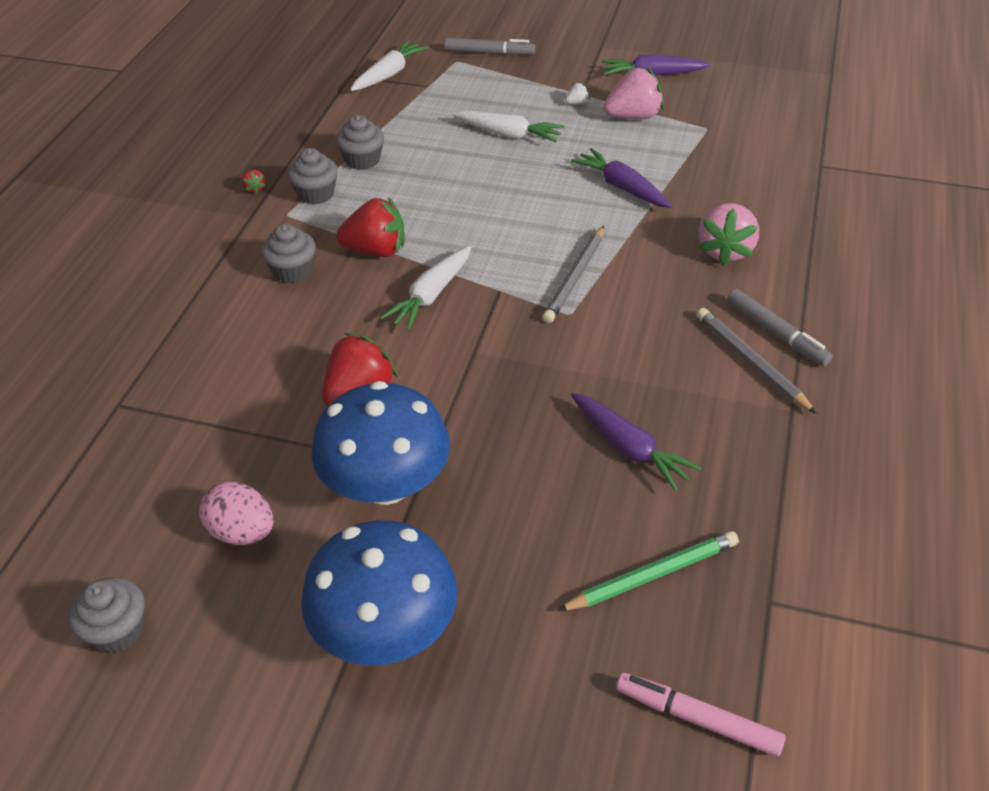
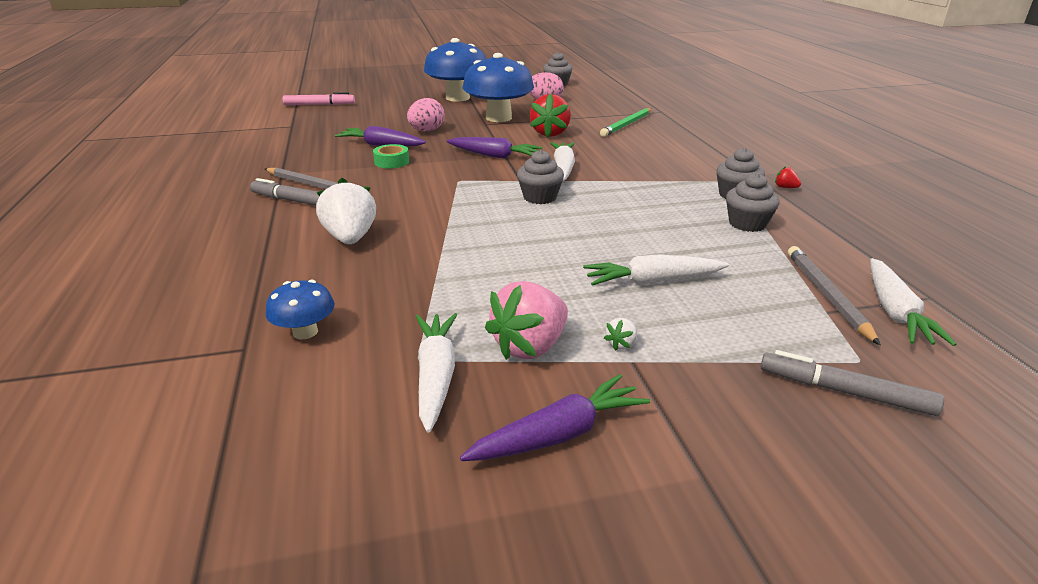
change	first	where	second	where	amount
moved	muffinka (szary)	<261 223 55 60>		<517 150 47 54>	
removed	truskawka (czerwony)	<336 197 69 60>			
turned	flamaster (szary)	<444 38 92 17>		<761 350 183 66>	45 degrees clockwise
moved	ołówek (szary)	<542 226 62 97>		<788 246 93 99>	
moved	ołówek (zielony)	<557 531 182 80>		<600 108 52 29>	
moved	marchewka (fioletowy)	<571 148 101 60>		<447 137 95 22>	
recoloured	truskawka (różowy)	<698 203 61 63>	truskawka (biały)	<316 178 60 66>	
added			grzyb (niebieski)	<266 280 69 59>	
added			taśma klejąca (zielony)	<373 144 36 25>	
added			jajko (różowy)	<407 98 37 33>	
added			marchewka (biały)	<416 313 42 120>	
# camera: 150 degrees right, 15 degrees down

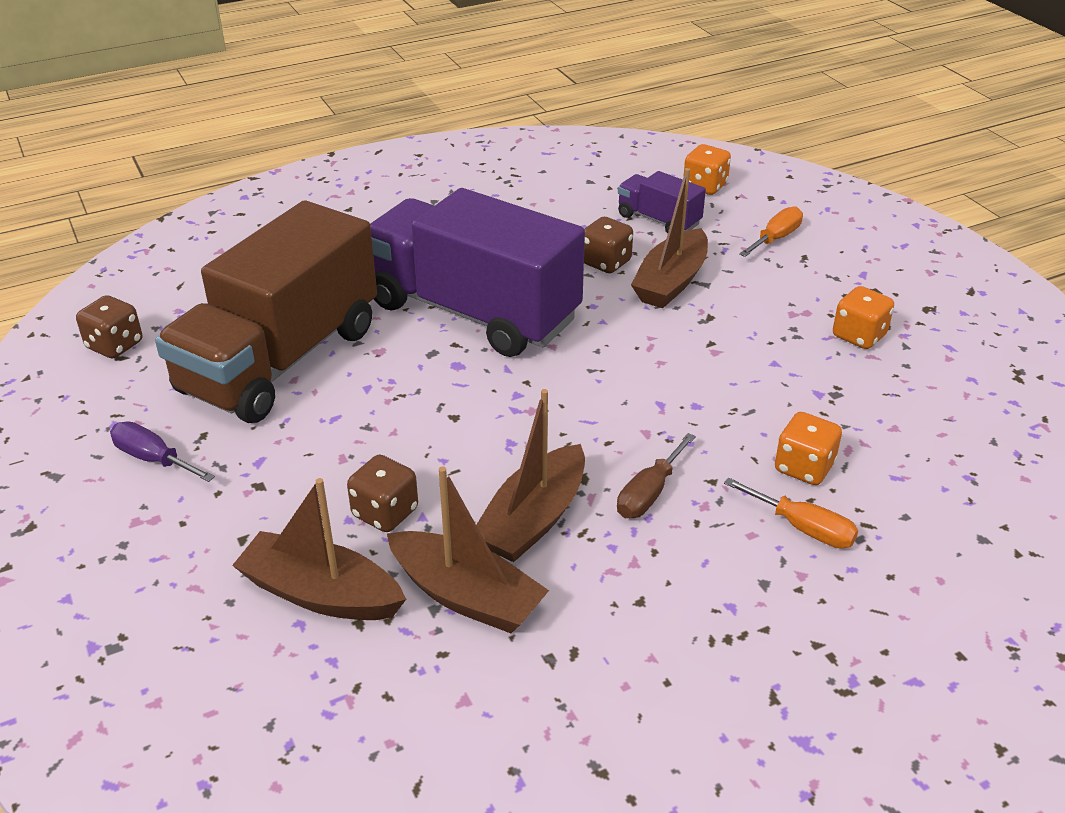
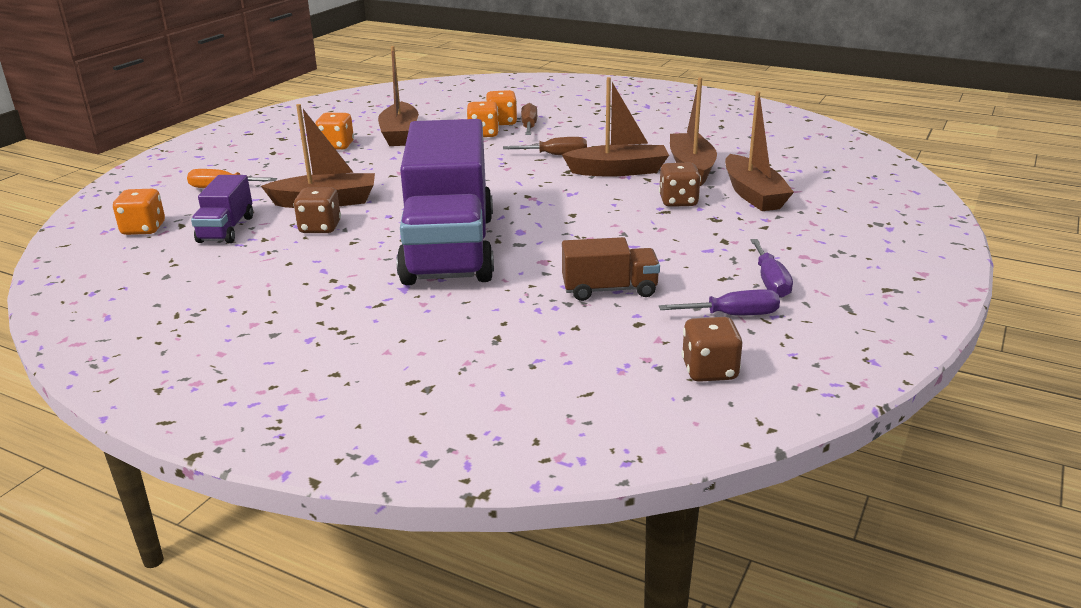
change	first	where	second	where	amount
resized	ciężarówka (brązowy)	<155 200 222 223>		<562 237 98 64>	x0.44
recoloured	śrubokręt (pomarańczowy)	<724 478 134 71>	śrubokręt (brązowy)	<521 103 16 32>	
added			łódka (brązowy)	<378 46 41 100>	
added			kostka do gry (pomarańczowy)	<486 90 31 35>	
added			śrubokręt (fioletowy)	<659 289 121 26>	
# camera: 125 degrees left, 10 degrees down

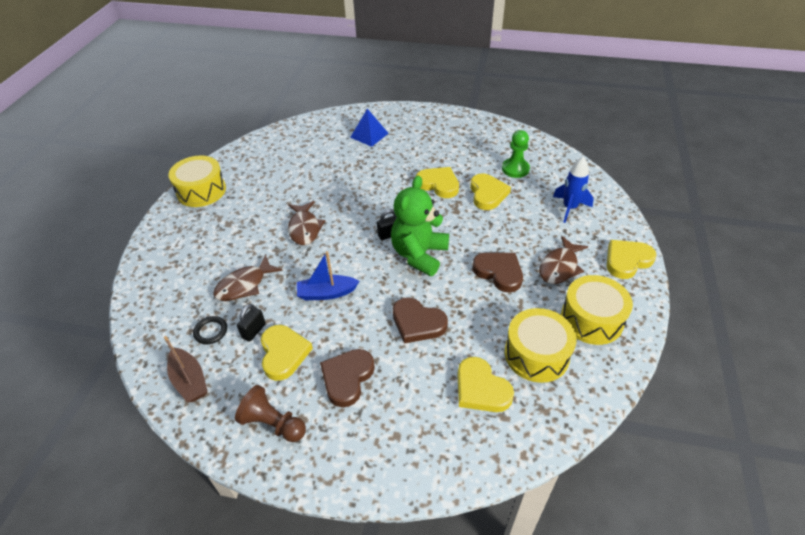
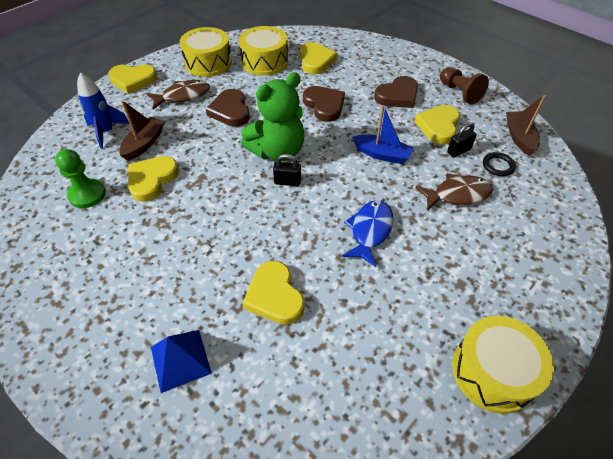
change	first	where	second	where	amount
recoloured	ryba (brązowy)	<288 201 37 44>	ryba (niebieski)	<342 200 51 67>	
moved	serce (żółty)	<416 167 43 31>		<243 261 62 64>	
added			łódka (brązowy)	<119 100 45 61>	
# camera: 150 degrees left, 5 degrees up

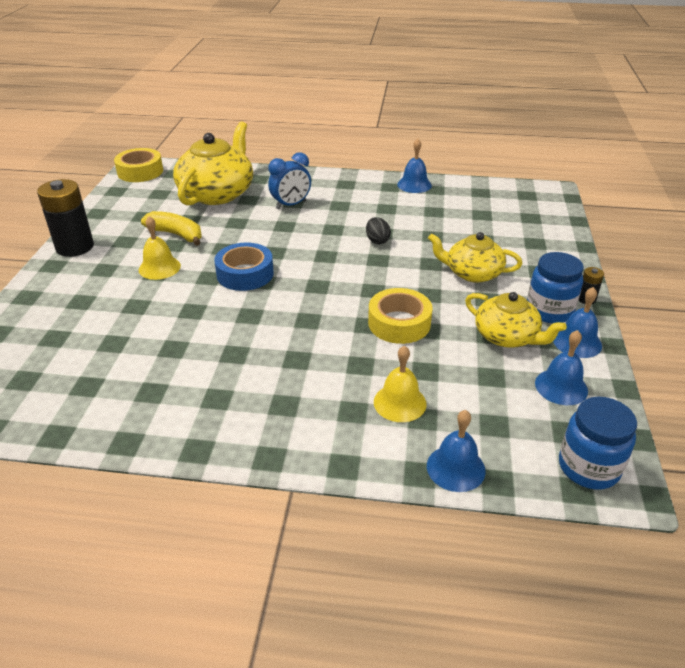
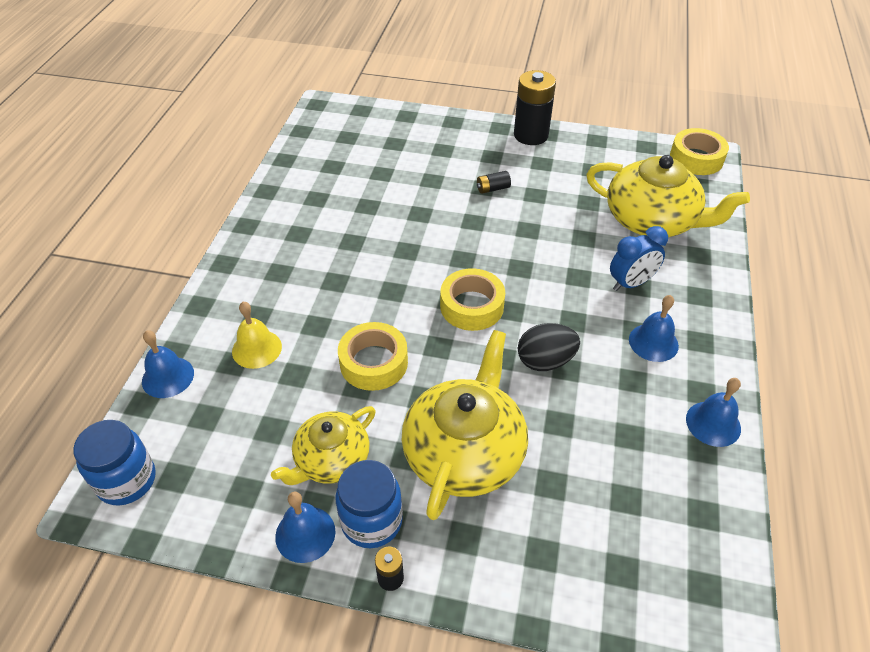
change	first	where	second	where	amount
replaced	dzwonek (żółty)	<139 216 42 64>	bateria (czarny)	<477 171 34 23>	
removed	banan (żółty)	<141 211 61 35>			
removed	taśma klejąca (niebieski)	<214 243 60 48>			
turned	budzik (niebieski)	<268 152 43 57>		<610 226 58 65>	90 degrees counterclockwise
resized	jajko (czarny)	<366 217 25 27>		<518 323 62 48>	x1.51
resized	imbryk (żółty)	<428 232 94 51>		<401 330 127 190>	x1.62
moved	dzwonek (niebieski)	<535 330 53 75>		<629 295 50 67>	
added			taśma klejąca (żółty)	<440 268 65 63>	
# camera: 95 degrees right, 10 degrees up

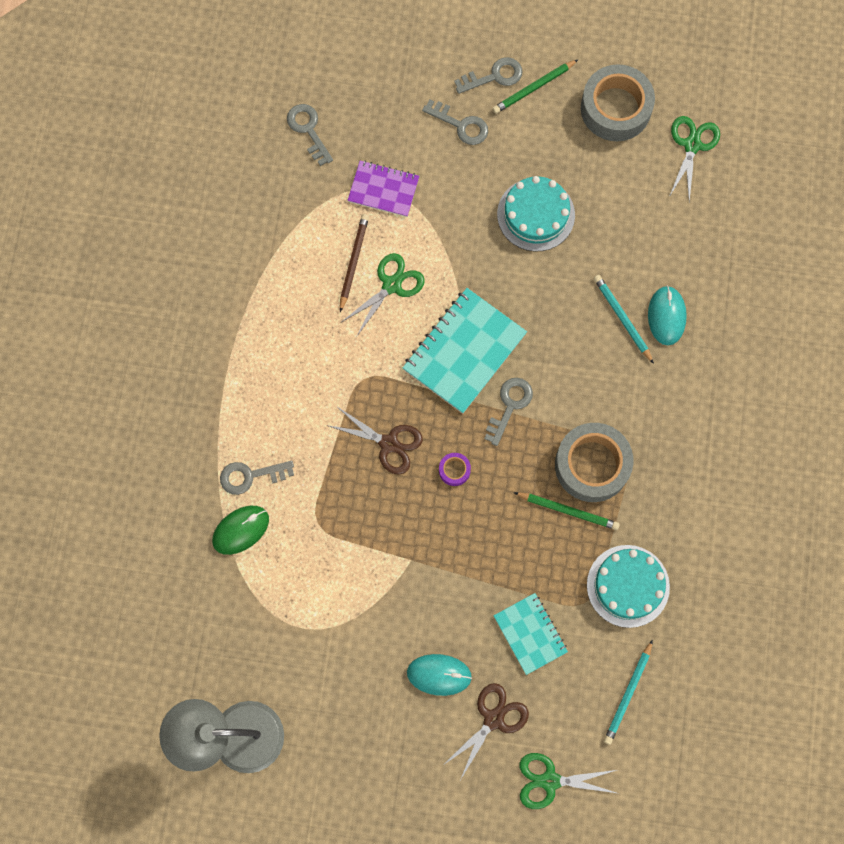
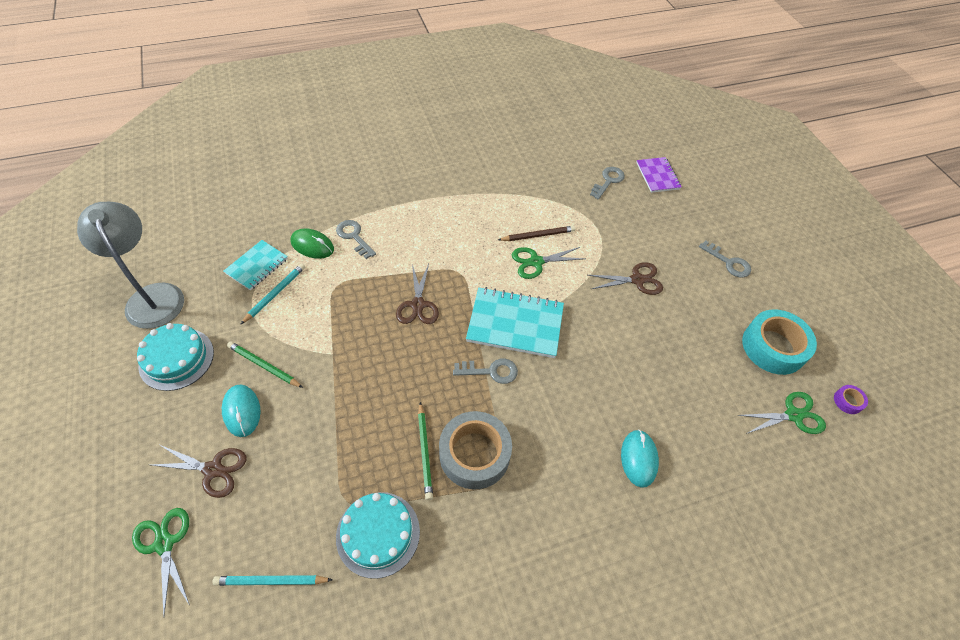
change	first	where	second	where	amount
turned	nożyczki (zielony)	<342 253 83 83>		<512 247 73 32>	150 degrees clockwise
moved	zeszyt (fioletowy)	<348 161 71 56>		<636 157 46 36>	
removed	klucz (szary)	<422 99 66 46>			
moved	taśma klejąca (fioletowy)	<439 453 32 33>		<834 385 34 29>	
moved	ołówek (zielony)	<492 59 87 55>		<227 341 76 47>	
moved	zeszyt (turkusowy)	<494 593 74 82>		<224 240 64 50>	
moved	tort (turkusowy)	<497 176 78 76>		<137 323 77 68>	
recoloured	taśma klejąca (szary)	<581 64 74 77>	taśma klejąca (turkusowy)	<742 309 75 66>	
moved	ołówek (turkusowy)	<593 275 61 89>		<240 263 65 62>	
turned	myszka (turkusowy)	<648 286 39 59>		<621 430 38 58>	60 degrees counterclockwise
added			nożyczki (brązowy)	<588 262 75 33>	
# camera: 60 degrees right, 20 degrees down

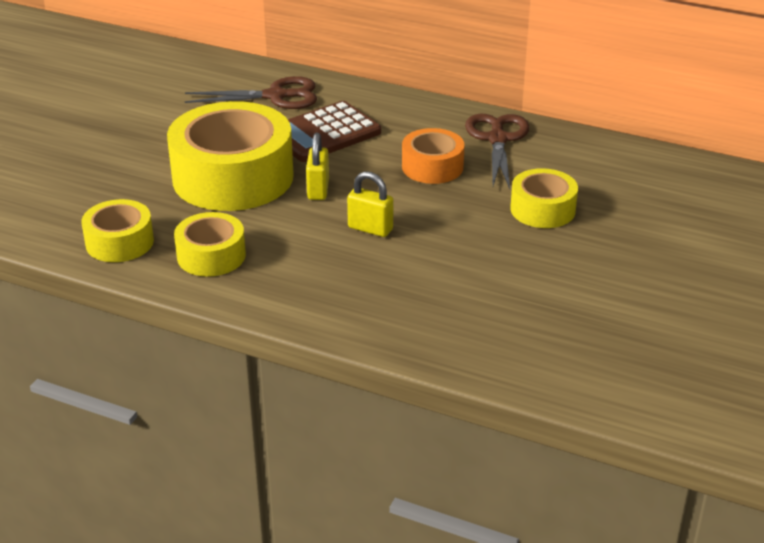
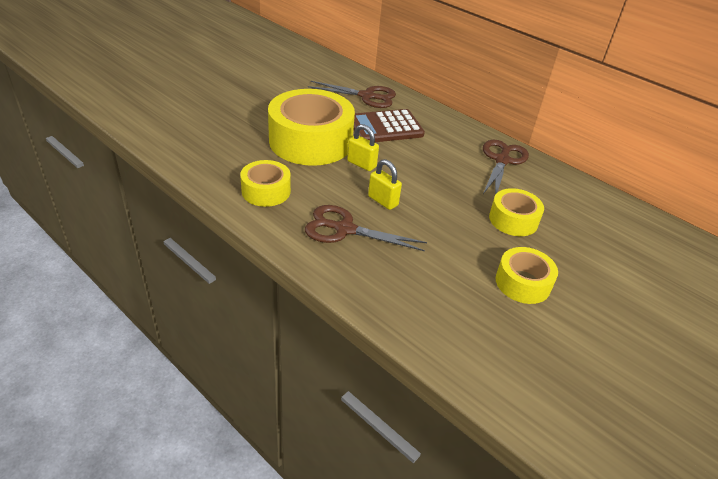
change	first	where	second	where	amount
moved	taśma klejąca (żółty)	<81 199 73 63>		<496 247 62 57>	
turned	kłódka (żółty)	<306 133 23 67>		<347 124 32 47>	75 degrees counterclockwise
removed	taśma klejąca (pomarańczowy)	<402 128 63 56>			
added			nożyczki (brązowy)	<305 205 122 46>	
# camera: 15 degrees right, 5 degrees up

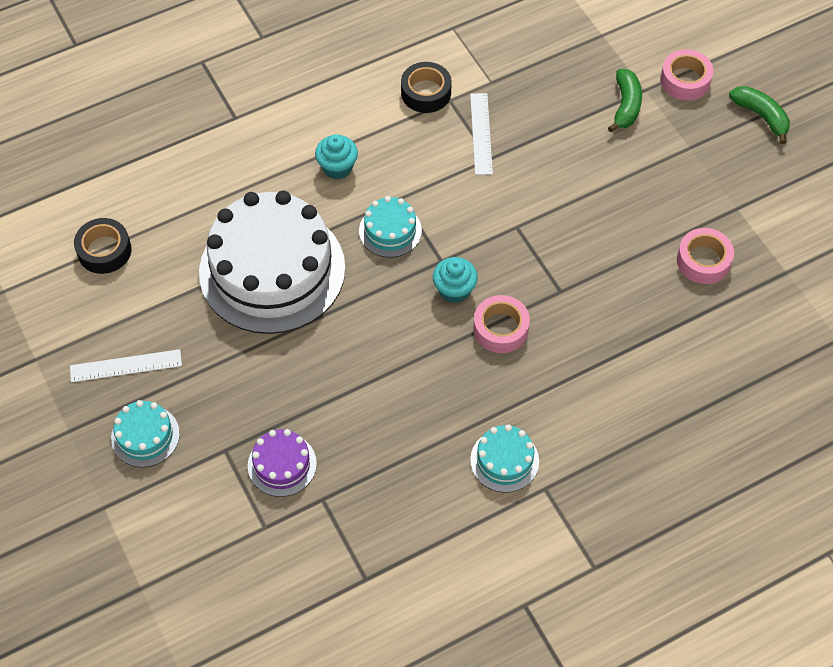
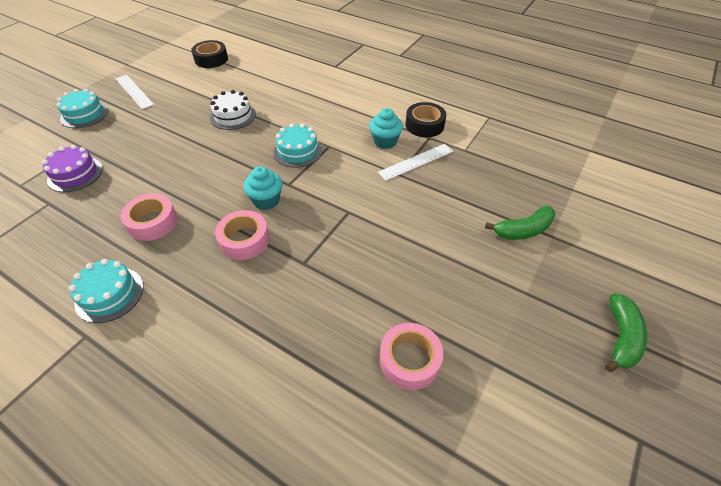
change	first	where	second	where	amount
resized	tort (biały)	<199 190 146 144>		<210 90 46 40>	x0.44
moved	muffinka (turkusowy)	<315 134 43 45>		<369 108 34 41>	
moved	taśma klejąca (różowy)	<660 49 53 51>		<120 193 58 48>	
# camera: 60 degrees right, 10 degrees down

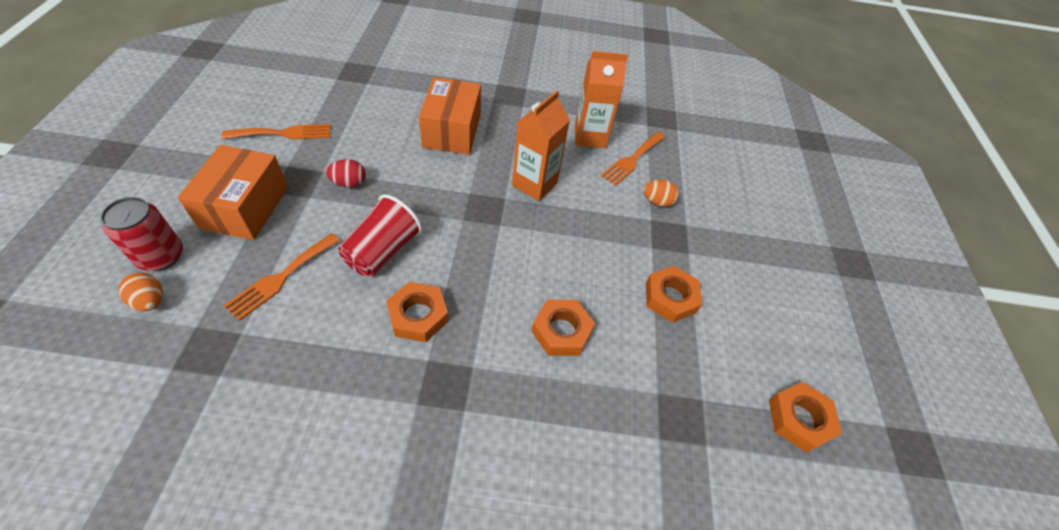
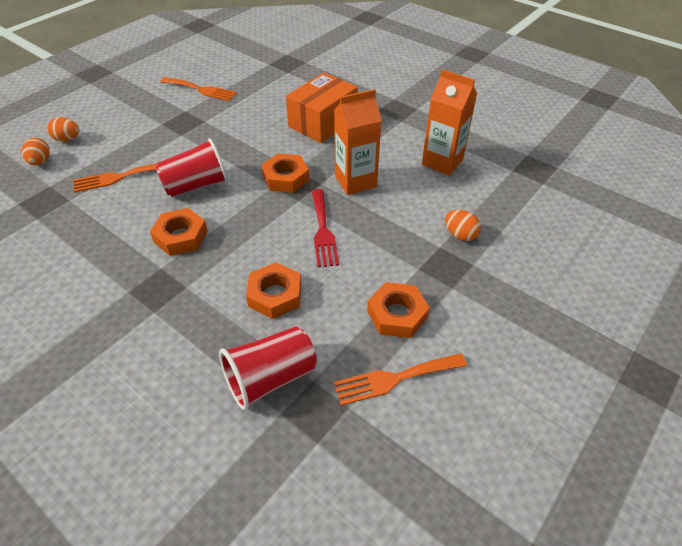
change	first	where	second	where	amount
replaced	puszka (czerwony)	<100 197 83 74>	jajko (pomarańczowy)	<47 117 32 25>	
removed	pudełko (pomarańczowy)	<178 145 110 95>			
removed	jajko (czerwony)	<326 159 40 29>			
moved	widelec (pomarańczowy)	<601 132 64 54>		<334 353 133 53>	
moved	nakrętka (pomarańczowy)	<769 382 73 71>		<261 153 49 40>	
added			szklanka (czerwony)	<219 327 98 83>	
added			widelec (czerwony)	<312 189 27 78>	
# camera: 40 degrees right, 5 degrees down

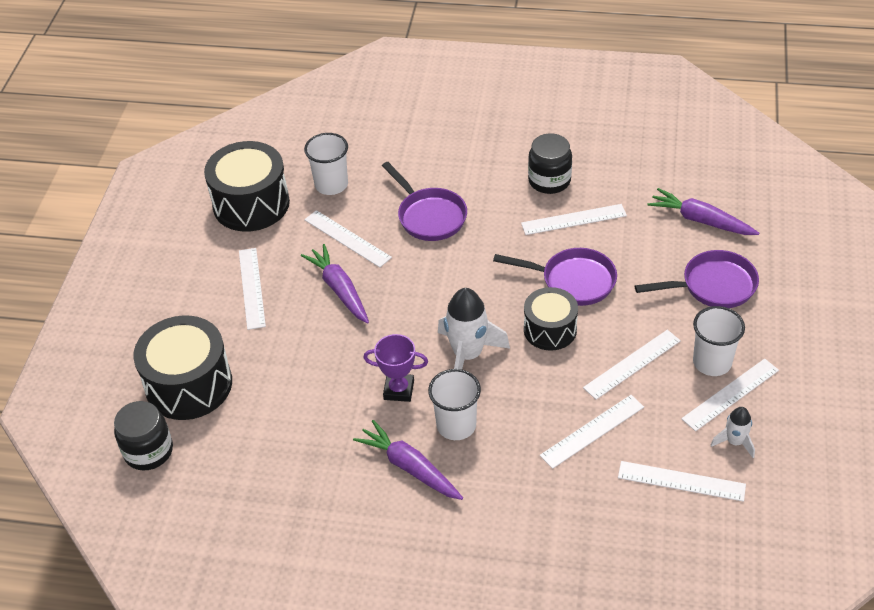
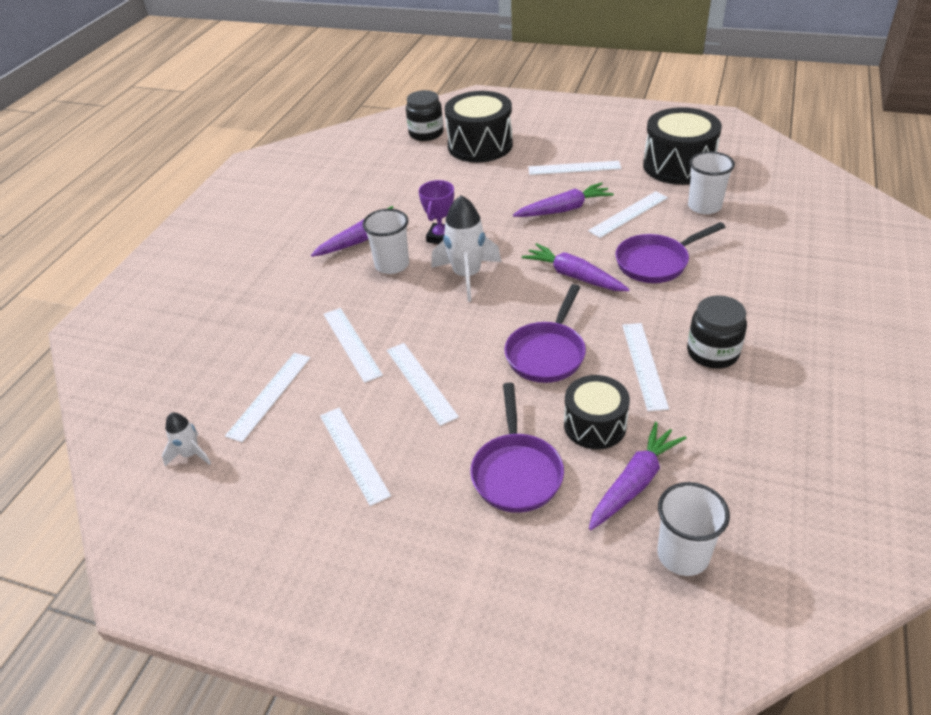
change	first	where	second	where	amount
moved	bęben (czarny)	<524 287 54 64>		<564 375 66 74>	
moved	szklanka (biały)	<693 306 52 70>		<657 482 73 94>	
moved	rakieta (biały)	<711 407 44 51>		<162 413 49 53>	
added			marchewka (fioletowy)	<522 243 108 48>	
# camera: 100 degrees right, 5 degrees down

